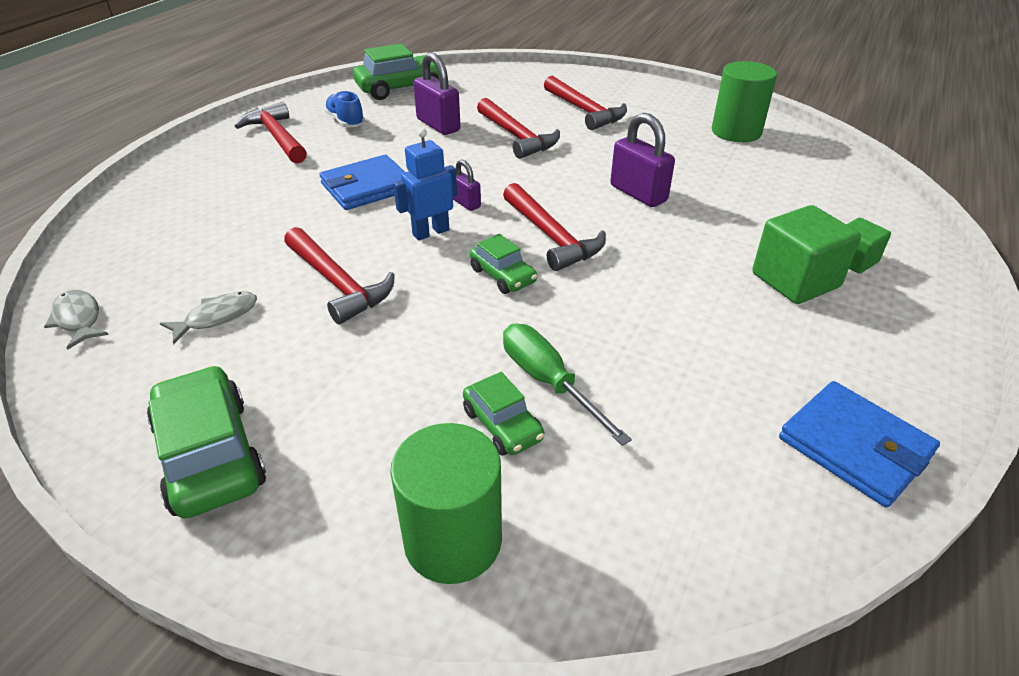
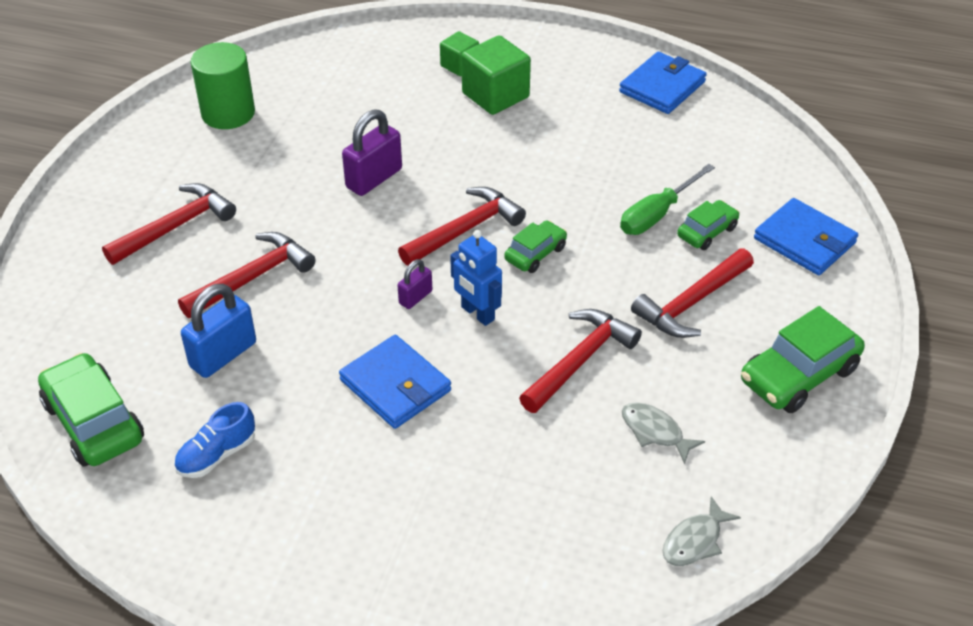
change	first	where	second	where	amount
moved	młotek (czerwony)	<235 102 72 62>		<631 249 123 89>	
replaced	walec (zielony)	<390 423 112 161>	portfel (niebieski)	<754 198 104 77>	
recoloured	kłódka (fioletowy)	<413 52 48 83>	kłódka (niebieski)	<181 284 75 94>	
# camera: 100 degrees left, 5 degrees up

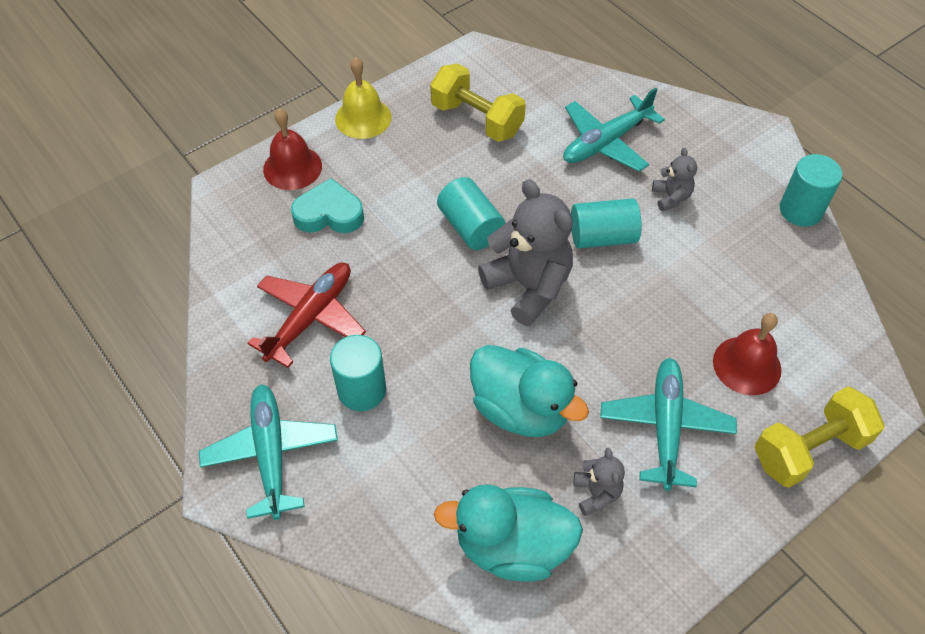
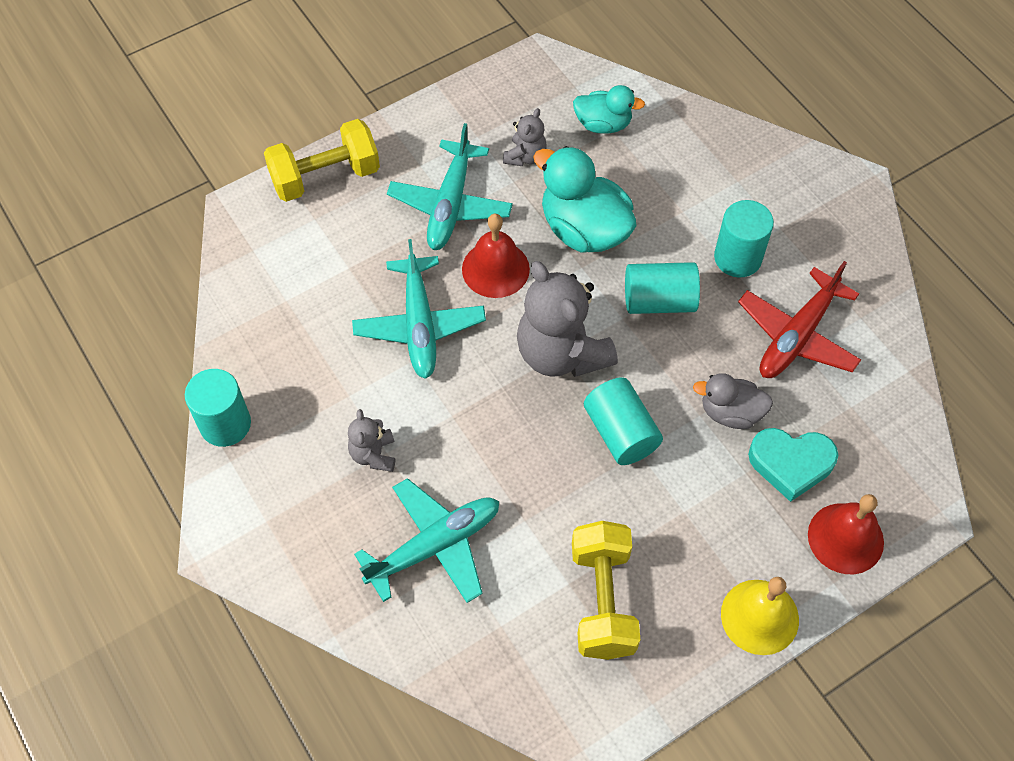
change	first	where	second	where	amount
moved	samolot (turkusowy)	<199 384 139 136>		<352 239 134 140>	
turned	hantel (żółty)	<430 63 96 79>		<572 521 68 139>	45 degrees clockwise
resized	kaczka (turkusowy)	<434 484 149 98>		<573 85 72 49>	x0.60
moved	walec (turkusowy)	<571 198 71 50>		<625 262 75 52>	
turned	miś (szary)	<573 448 52 68>		<503 108 44 58>	150 degrees counterclockwise
moved	dzwonek (czerwony)	<713 313 68 82>		<462 214 68 84>	
added			kaczka (szary)	<693 373 80 56>	
# camera: 175 degrees left, 5 degrees up

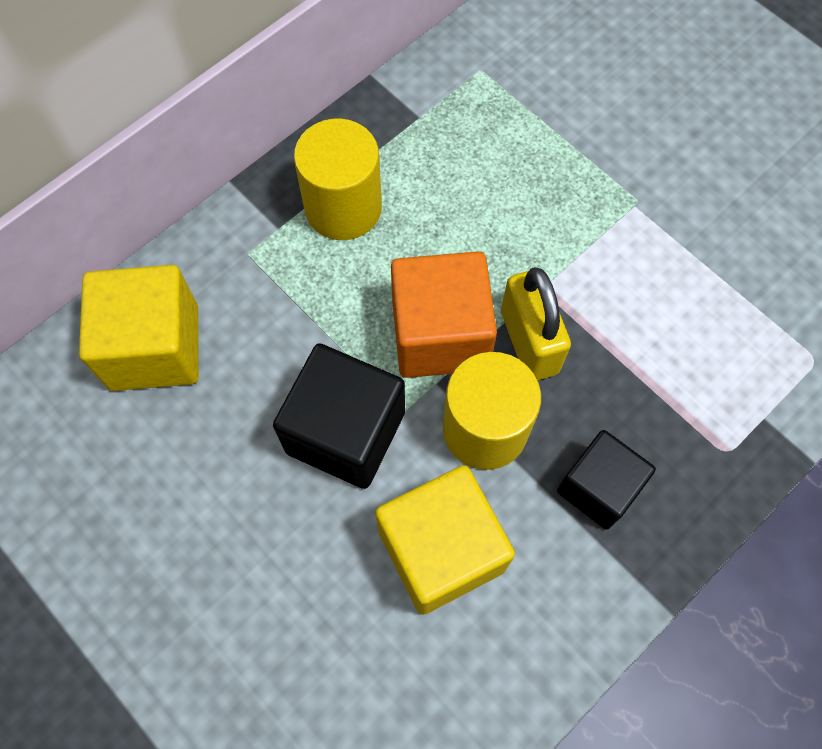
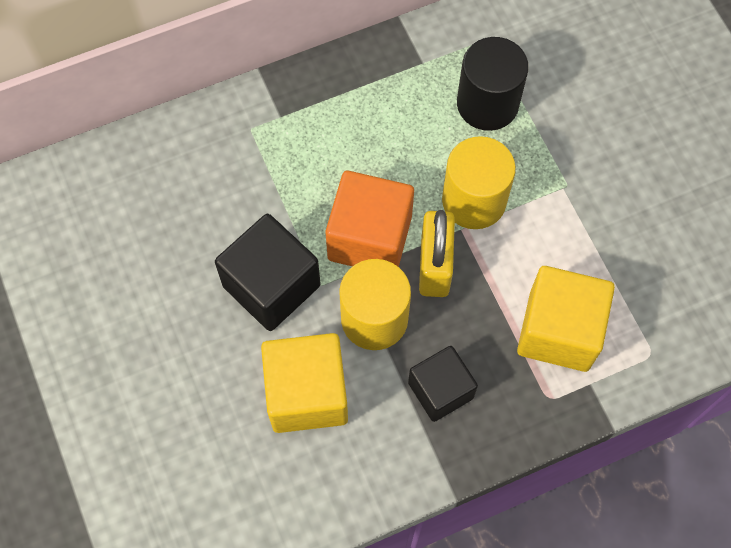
change	first	where	second	where	amount
moved	sześcian (żółty)	<79 265 120 126>		<517 266 98 106>	
moved	walec (żółty)	<294 119 88 121>		<442 136 74 93>	
added			walec (czarny)	<457 37 72 94>	
# camera: 20 degrees right, 0 degrees up

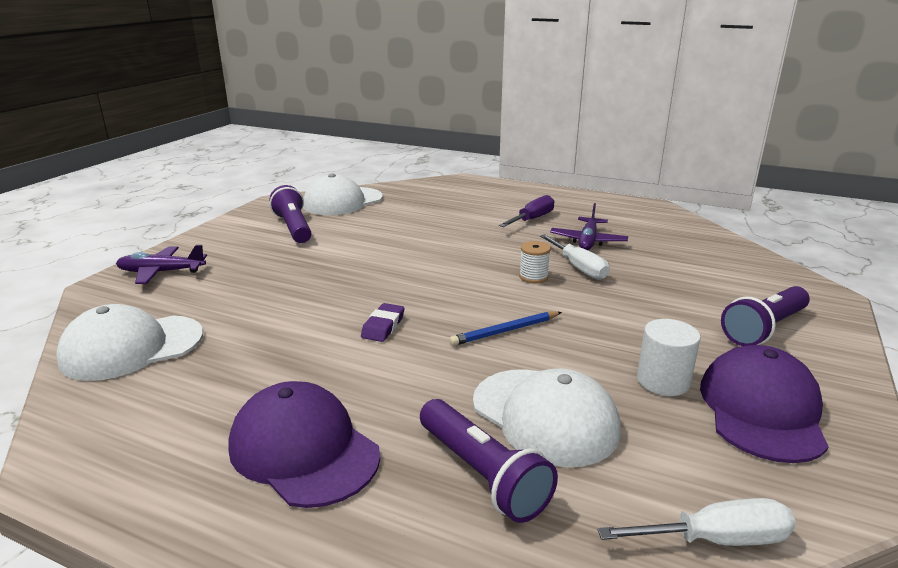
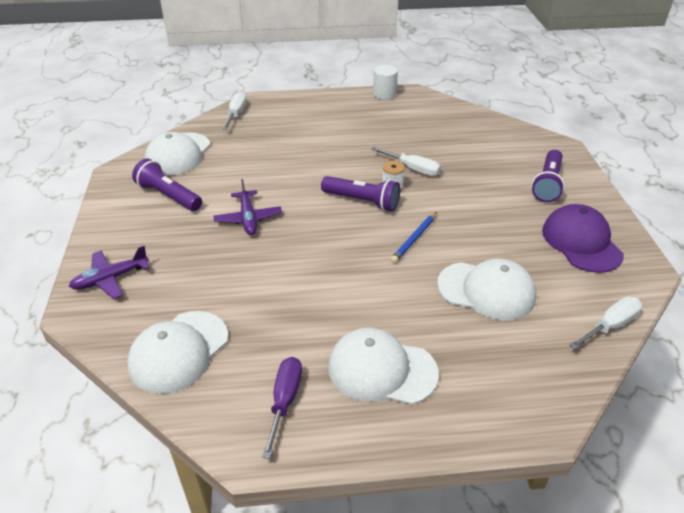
change	first	where	second	where	amount
recoloured	czapka (fioletowy)	<228 381 152 127>	czapka (biały)	<328 328 111 77>	
removed	gumka do mazania (fioletowy)	<361 303 44 39>			
moved	latarka (fioletowy)	<420 399 138 124>		<321 176 79 35>	
moved	śrubokręt (fioletowy)	<499 195 55 32>		<262 357 40 102>	
moved	samolot (fioletowy)	<550 203 78 47>		<214 179 68 56>	
moved	walec (biały)	<637 319 64 77>		<373 65 25 35>	
added			śrubokręt (biały)	<222 92 25 38>	
# camera: 30 degrees left, 15 degrees up

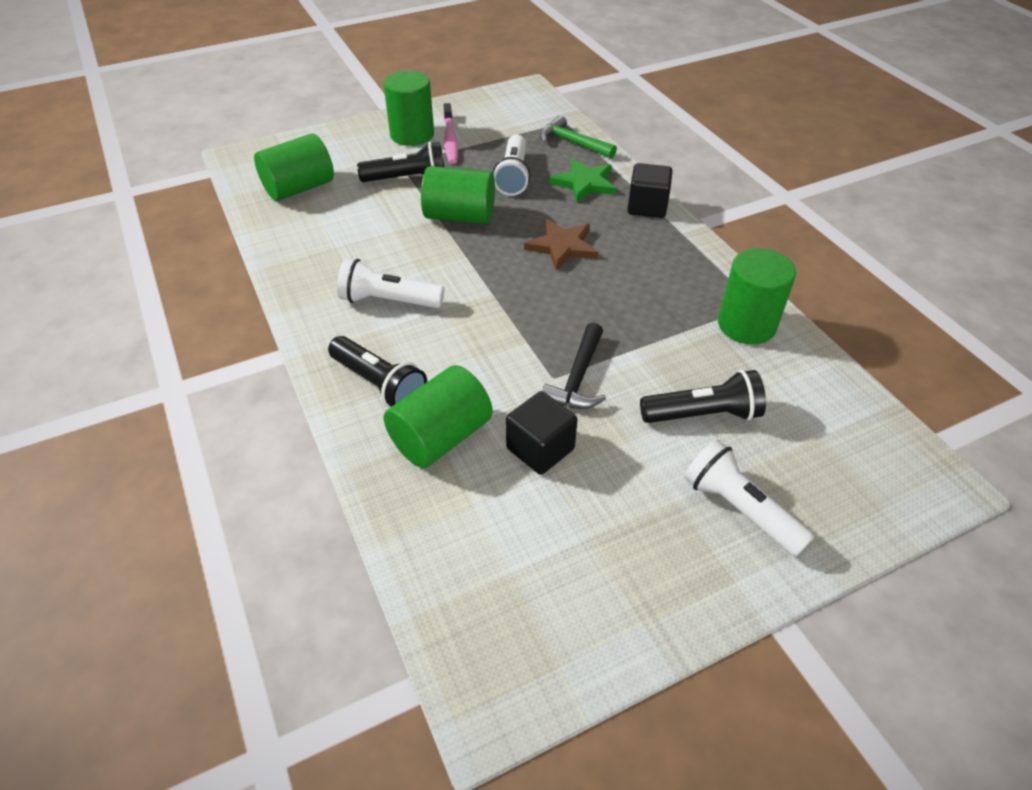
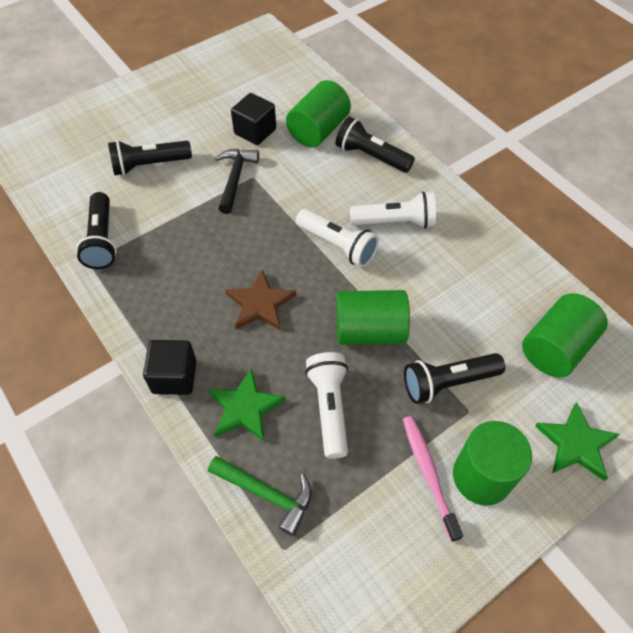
change	first	where	second	where	amount
moved	latarka (biały)	<684 440 130 117>		<296 209 83 58>	
replaced	walec (zielony)	<718 248 78 96>	latarka (czarny)	<76 192 41 77>	
added			gwiazda (zielony)	<535 402 85 79>	
# camera: 170 degrees right, 10 degrees up

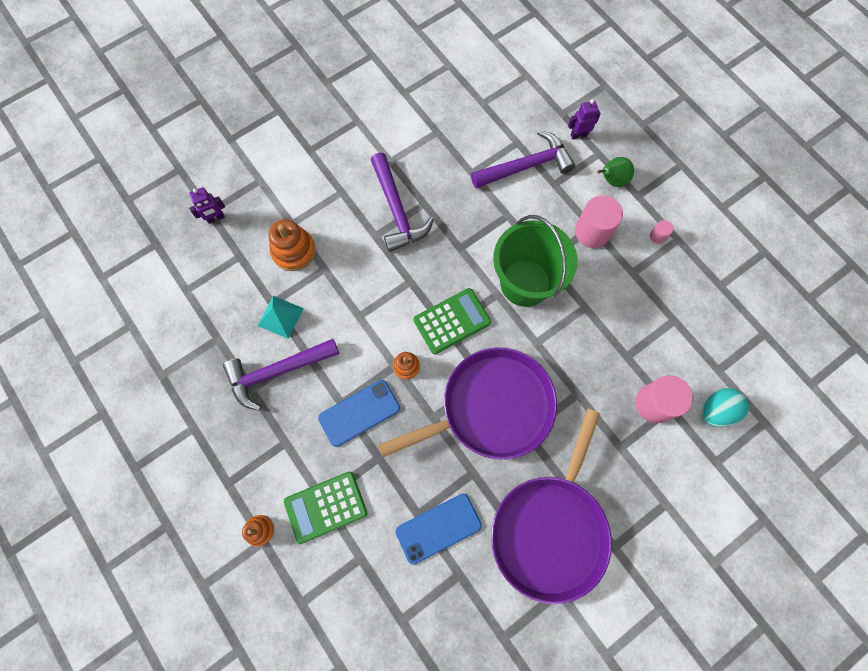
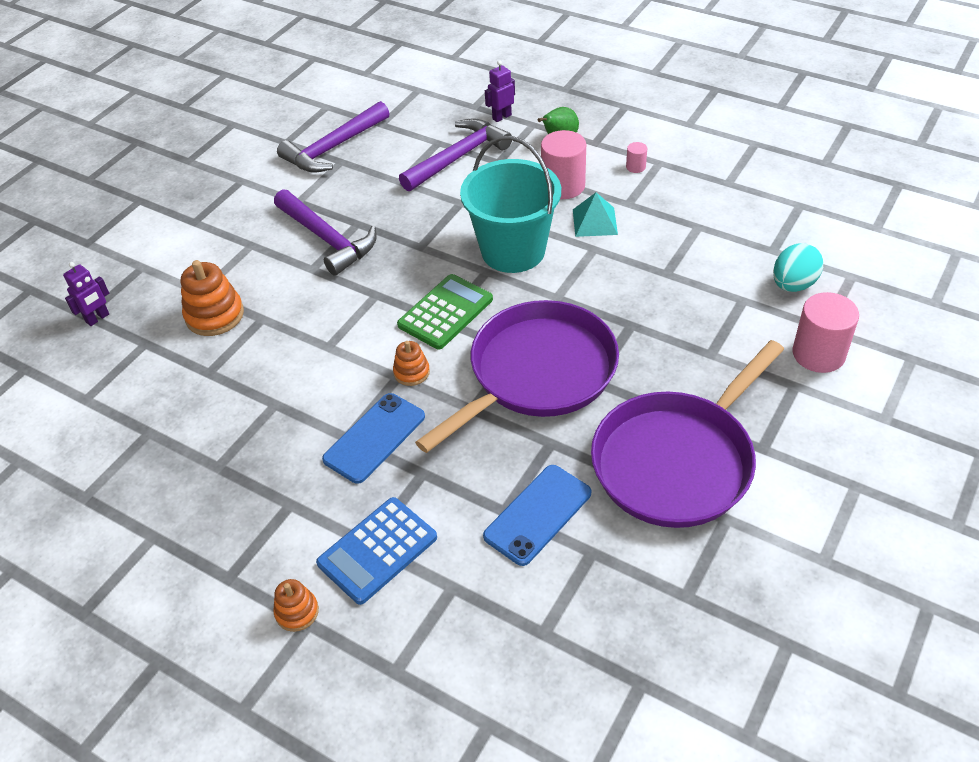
change	first	where	second	where	amount
moved	młotek (fioletowy)	<223 339 116 72>		<277 101 113 72>	
moved	piramida (turkusowy)	<258 296 46 43>		<573 192 45 45>	
recoloured	kalkulator (zielony)	<284 471 83 73>	kalkulator (niebieski)	<316 497 121 108>	
turned	patelnia (fioletowy)	<491 409 121 195>		<591 340 193 188>	45 degrees clockwise
recoloured	wiadro (zielony)	<493 215 85 92>	wiadro (turkusowy)	<460 136 101 137>	
moved	walec (różowy)	<635 375 58 48>		<793 292 66 81>	
# camera: 20 degrees left, 25 degrees down

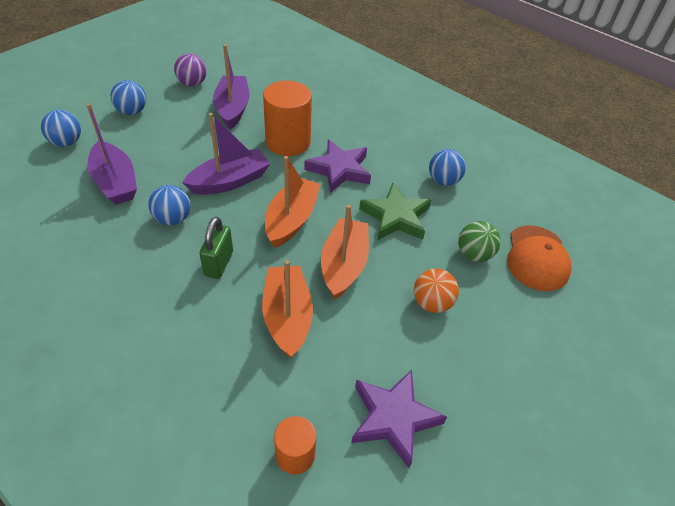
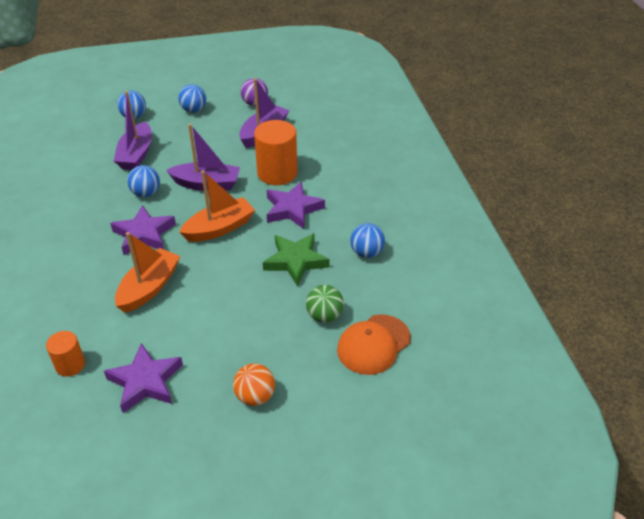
change	first	where	second	where	amount
replaced	kłódka (zielony)	<199 217 34 62>	gwiazda (fioletowy)	<110 205 66 50>	
removed	łódka (pomarańczowy)	<321 204 48 95>			
moved	piłka (pomarańczowy)	<414 268 45 45>		<233 363 42 43>	
# camera: 40 degrees right, 5 degrees down

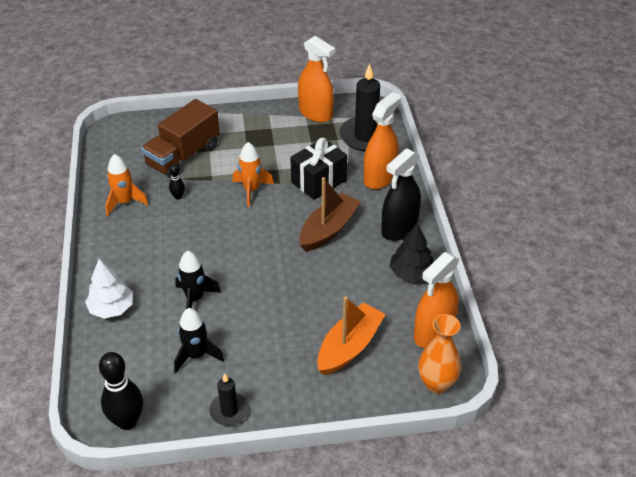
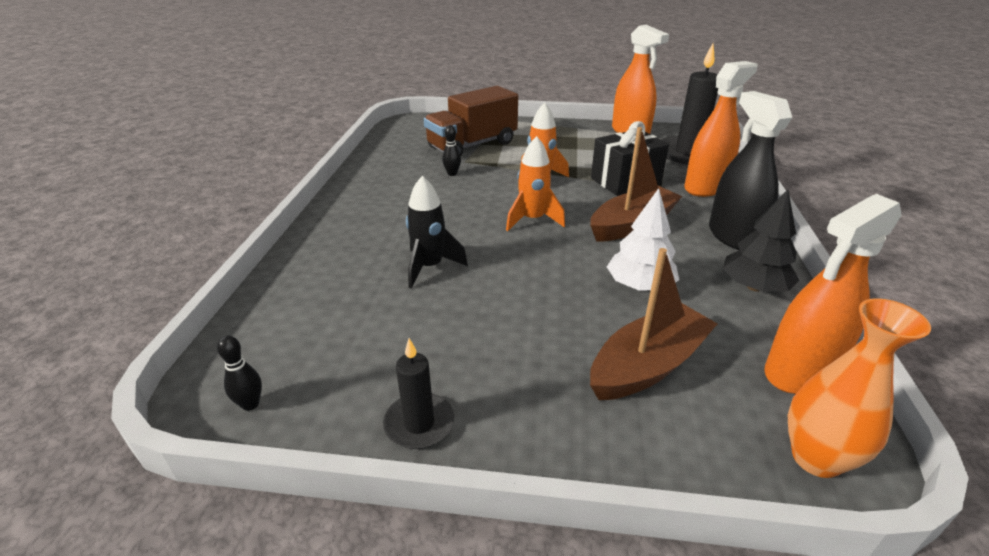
change	first	where	second	where	amount
moved	drzewko (biały)	<85 259 48 60>		<607 188 72 103>	
resized	kręgiel (czarny)	<99 352 44 78>		<217 335 45 76>	x0.48
moved	rakieta (pomarańczowy)	<105 154 44 62>		<506 136 59 95>	
removed	rakieta (czarny)	<174 308 50 65>			
recoloured	łódka (pomarańczowy)	<317 296 69 79>	łódka (brązowy)	<590 248 127 152>	
turned	spryskiwacz (czarny)	<381 148 40 93>		<709 91 83 159>	105 degrees clockwise
# camera: 15 degrees right, 10 degrees down

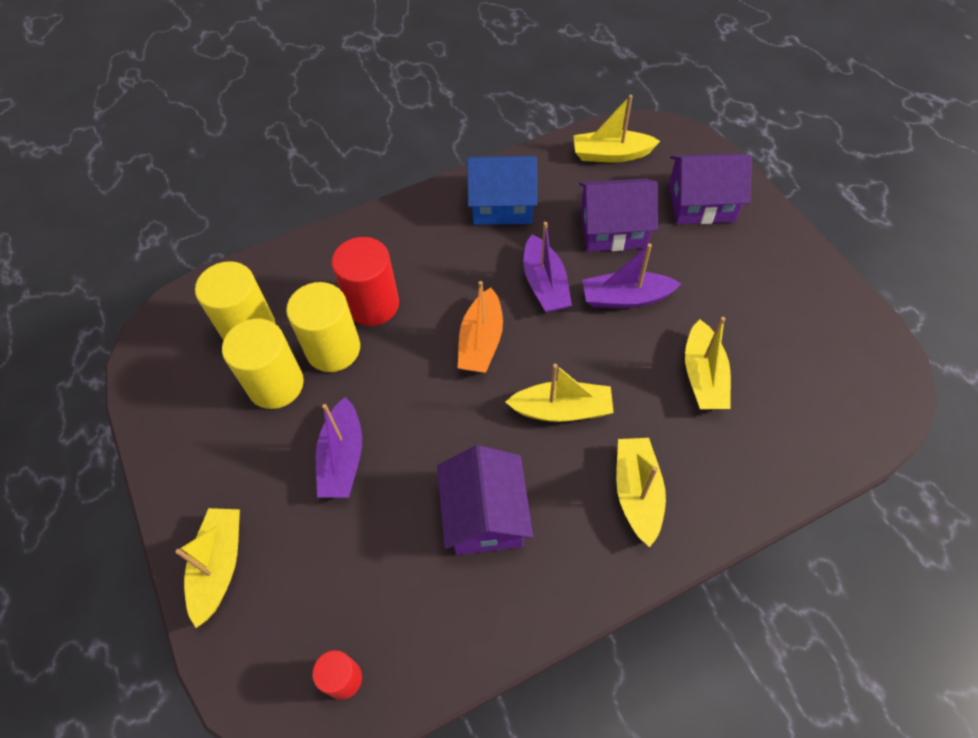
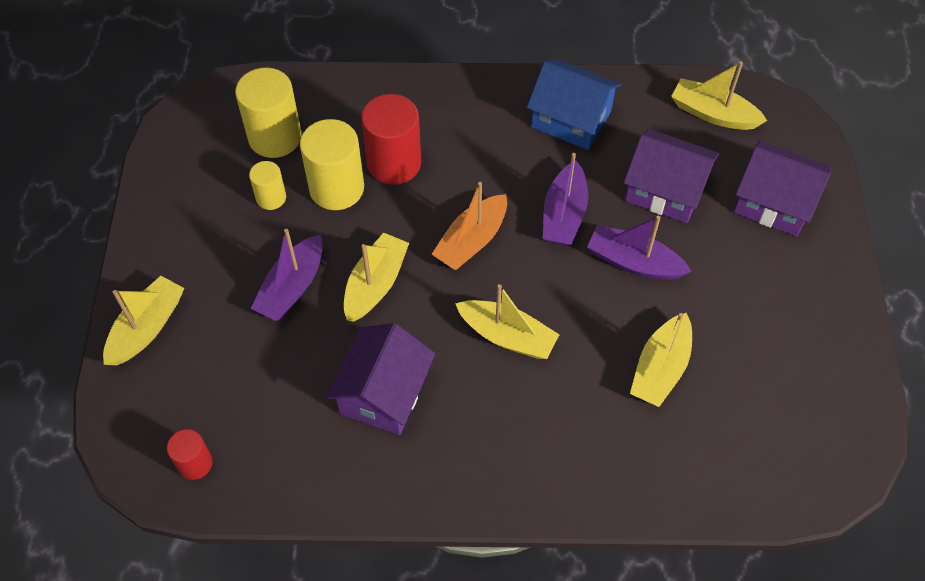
change	first	where	second	where	amount
resized	walec (żółty)	<222 319 82 90>		<249 161 37 49>	x0.55
moved	łódka (żółty)	<616 438 50 109>		<344 233 65 89>	
# camera: 25 degrees right, 0 degrees up

